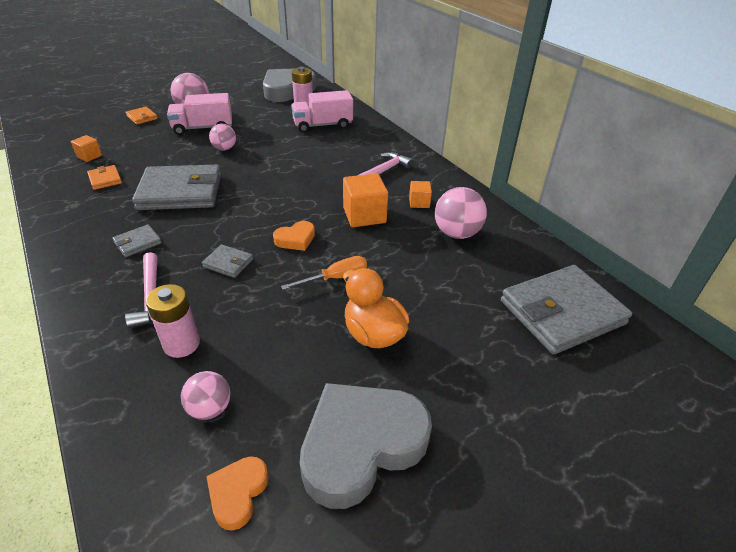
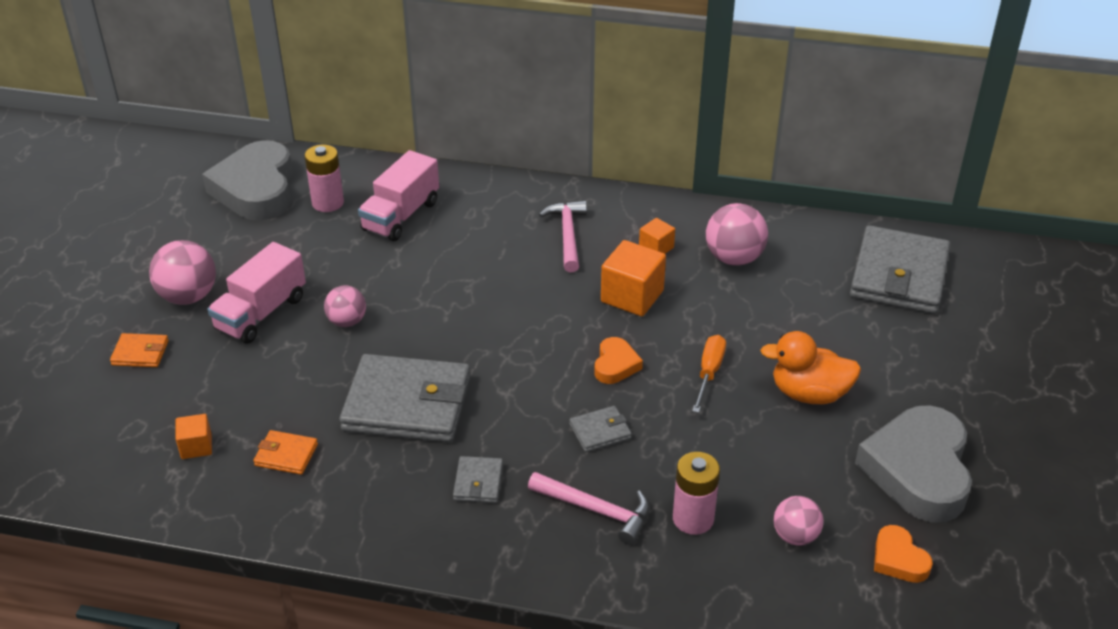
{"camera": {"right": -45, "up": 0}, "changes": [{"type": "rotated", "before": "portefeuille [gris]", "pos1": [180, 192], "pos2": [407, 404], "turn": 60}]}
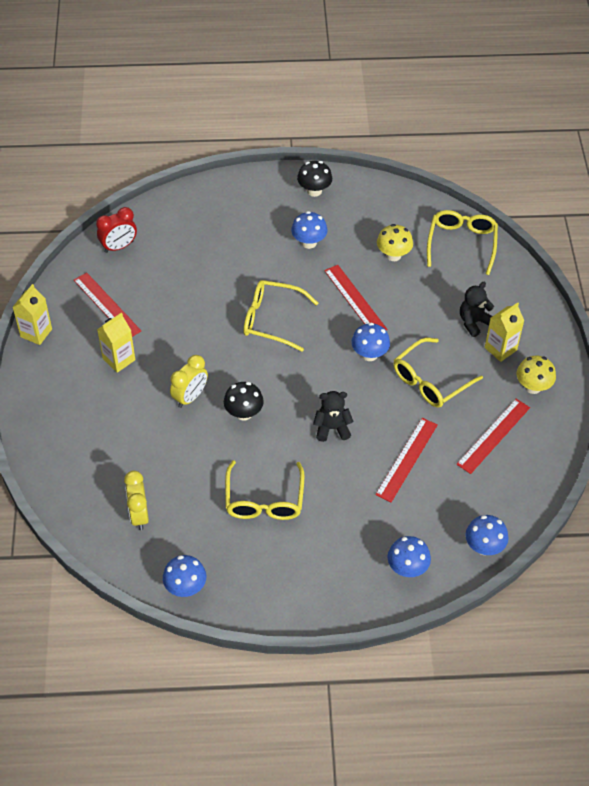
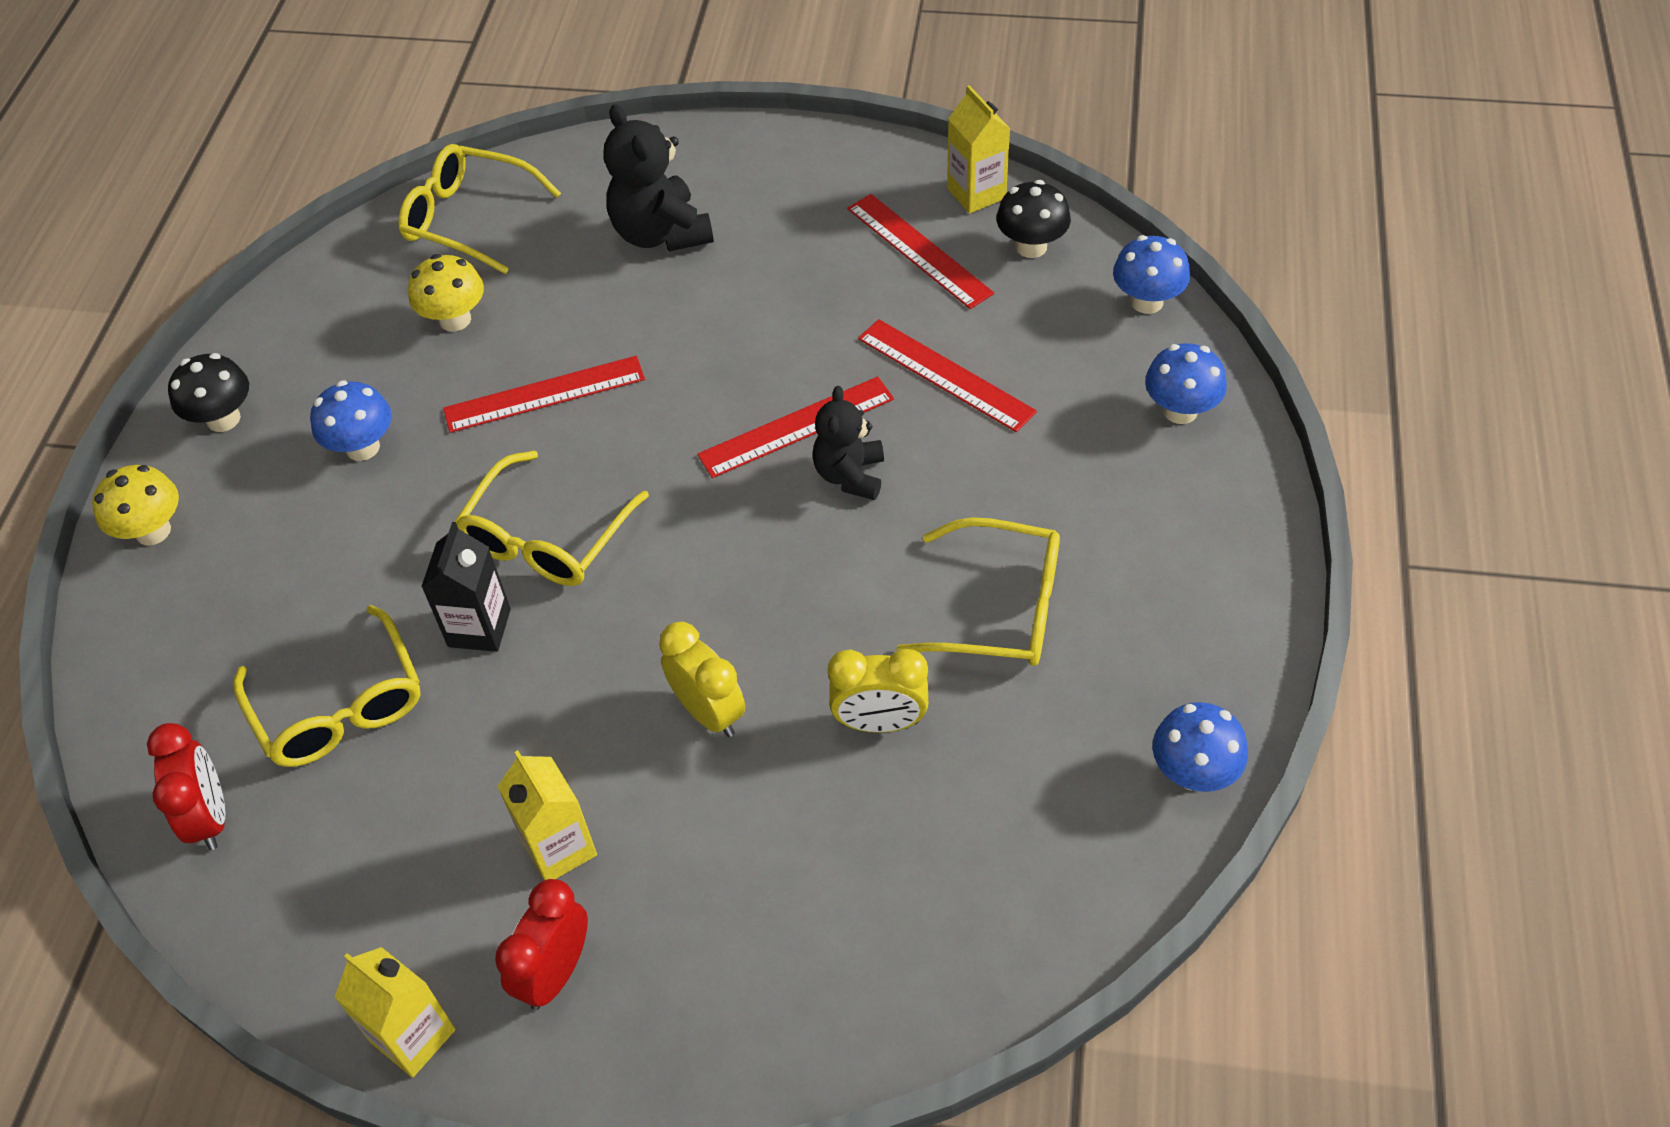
{"camera": {"right": -75, "up": 0}, "changes": [{"type": "gone", "before": "champignon [bleu]", "pos1": [369, 354]}, {"type": "new", "after": "brique de lait [noir]", "pos2": [479, 628]}, {"type": "new", "after": "réveil [rouge]", "pos2": [555, 972]}, {"type": "shifted", "before": "règle [rouge]", "pos1": [107, 305], "pos2": [796, 427]}, {"type": "shifted", "before": "réveil [jaune]", "pos1": [139, 515], "pos2": [879, 722]}, {"type": "shifted", "before": "champignon [noir]", "pos1": [244, 413], "pos2": [1031, 246]}, {"type": "shifted", "before": "lunettes [jaune]", "pos1": [430, 381], "pos2": [339, 706]}, {"type": "shifted", "before": "brique de lait [jaune]", "pos1": [500, 349], "pos2": [976, 193]}, {"type": "shifted", "before": "champignon [jaune]", "pos1": [533, 387], "pos2": [153, 531]}, {"type": "scaled", "before": "ours en peluche [noir]", "pos1": [473, 322], "pos2": [661, 233], "scale": 1.52}]}
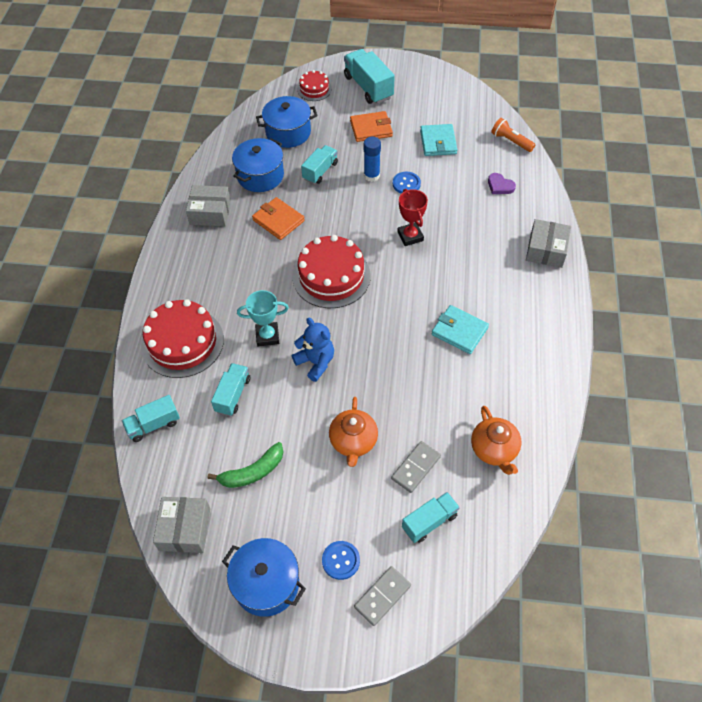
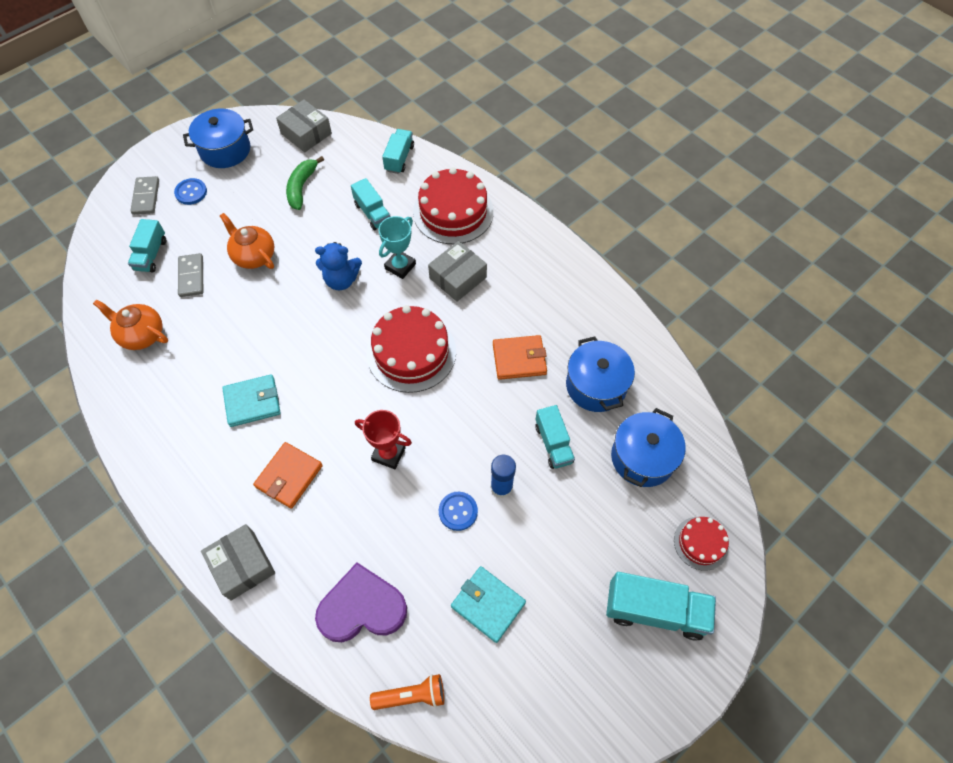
{"camera": {"right": 130, "up": 5}, "changes": [{"type": "shifted", "before": "boîte [gris]", "pos1": [210, 212], "pos2": [458, 278]}, {"type": "shifted", "before": "portefeuille [orange]", "pos1": [371, 129], "pos2": [289, 476]}, {"type": "scaled", "before": "cœur [violet]", "pos1": [500, 186], "pos2": [362, 607], "scale": 2.05}]}
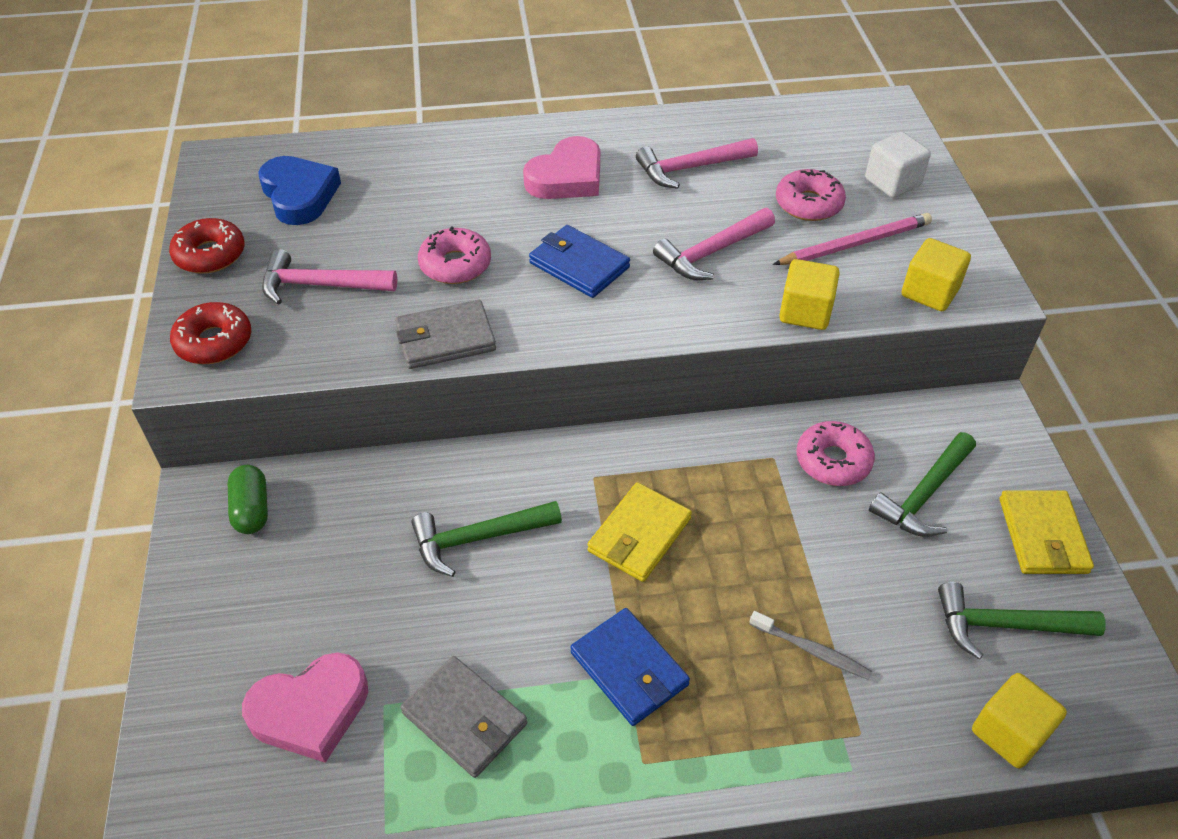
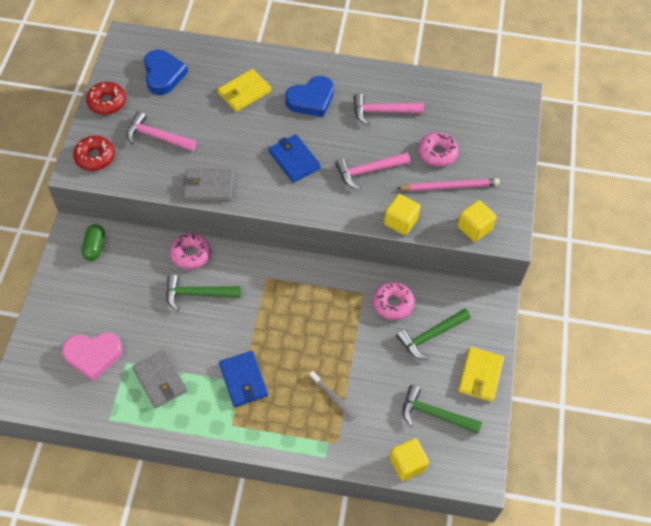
{"camera": {"right": 15, "up": 10}, "changes": [{"type": "gone", "before": "cube [blanc]", "pos1": [892, 182]}, {"type": "shifted", "before": "beignet [rose]", "pos1": [455, 265], "pos2": [190, 254]}, {"type": "shifted", "before": "portefeuille [jaune]", "pos1": [639, 535], "pos2": [244, 92]}, {"type": "repainted", "before": "cœur [rose]", "after": "cœur [bleu]", "pos1": [567, 177], "pos2": [311, 100]}]}
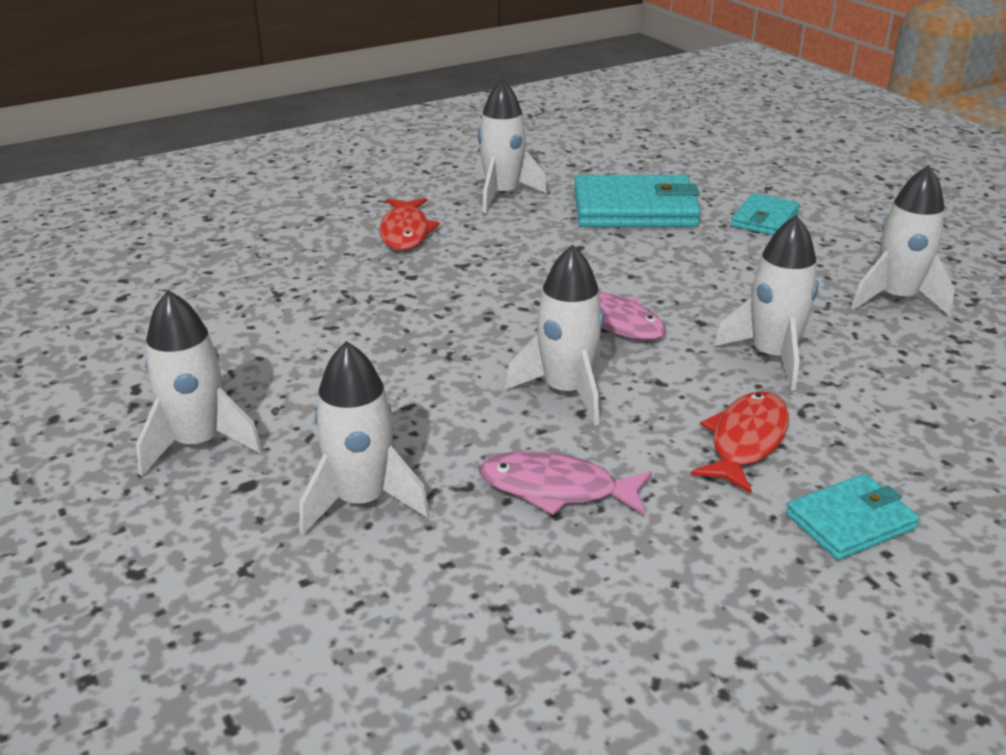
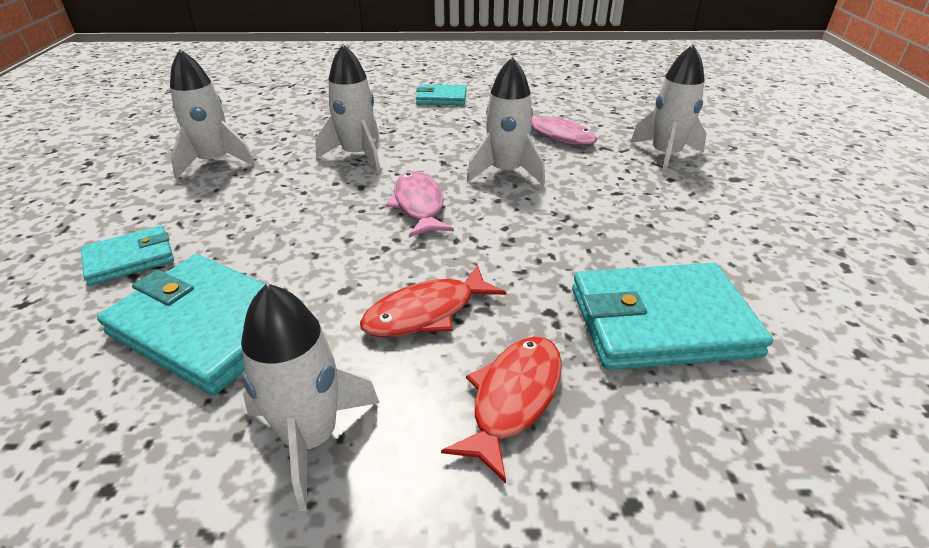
{"camera": {"right": -150, "up": 5}, "changes": [{"type": "gone", "before": "fusée [blanc]", "pos1": [199, 443]}, {"type": "new", "after": "portefeuille [turquoise]", "pos2": [661, 322]}, {"type": "shifted", "before": "poisson [rouge]", "pos1": [745, 441], "pos2": [426, 312]}]}
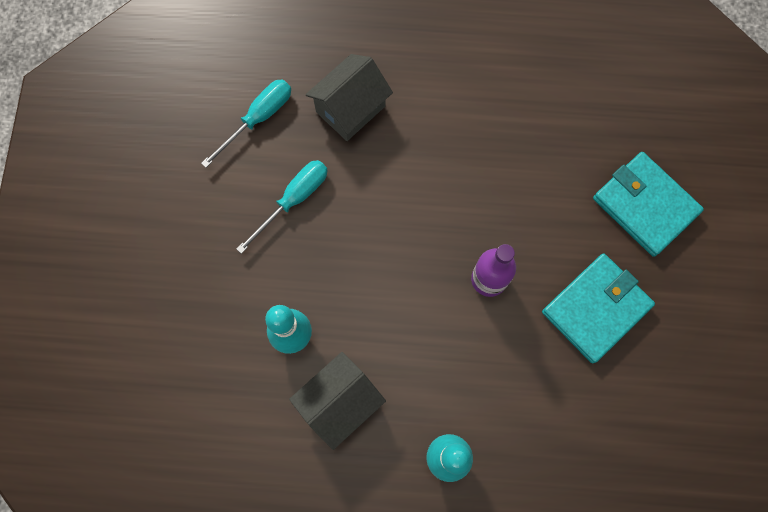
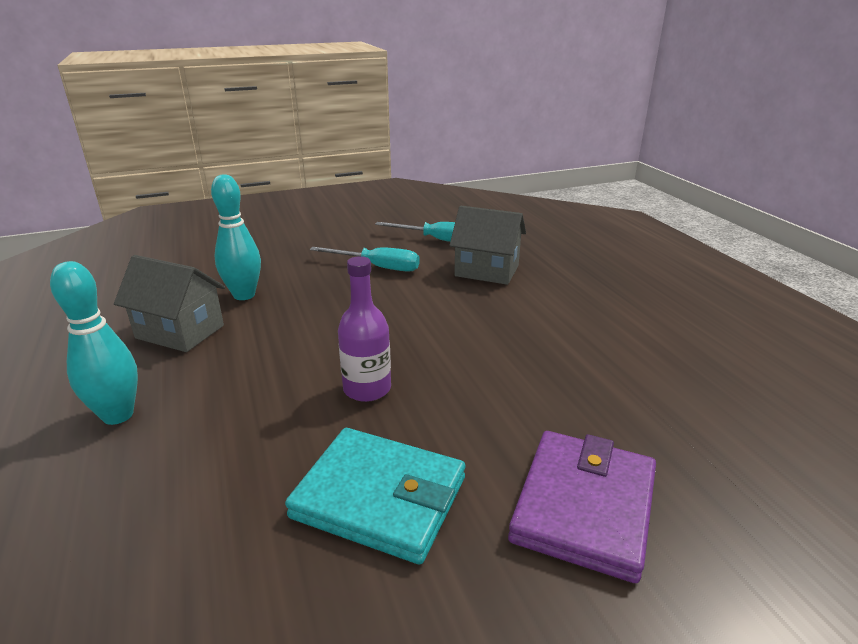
{"camera": {"right": 65, "up": -45}, "changes": [{"type": "repainted", "before": "portefeuille [turquoise]", "after": "portefeuille [violet]", "pos1": [645, 205], "pos2": [584, 506]}]}
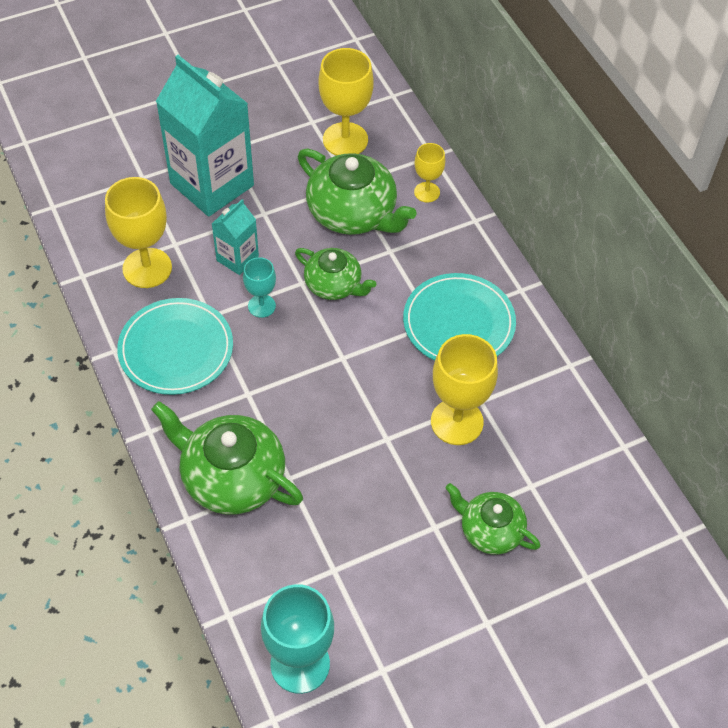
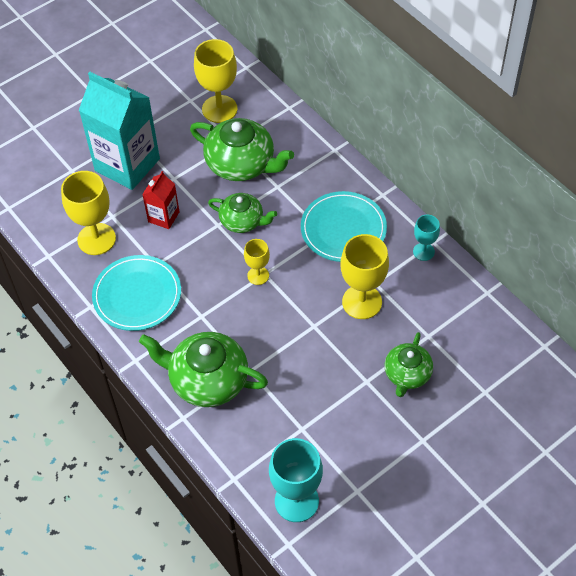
{"camera": {"right": -10, "up": 0}, "changes": [{"type": "shifted", "before": "verre à pied [turquoise]", "pos1": [261, 306], "pos2": [423, 251]}, {"type": "shifted", "before": "verre à pied [jaune]", "pos1": [427, 192], "pos2": [258, 275]}, {"type": "repainted", "before": "brique de lait [turquoise]", "after": "brique de lait [rouge]", "pos1": [237, 258], "pos2": [163, 217]}, {"type": "rotated", "before": "théière [vert]", "pos1": [490, 530], "pos2": [407, 374], "turn": -90}]}
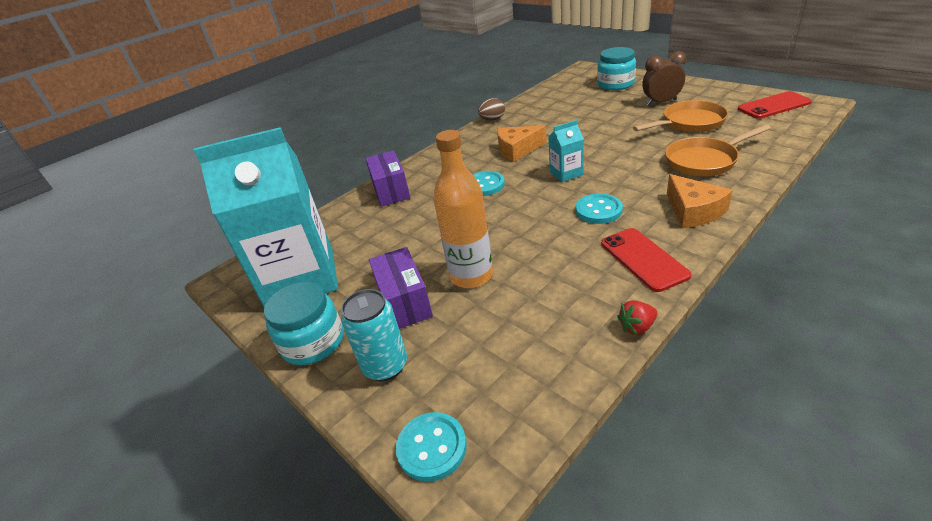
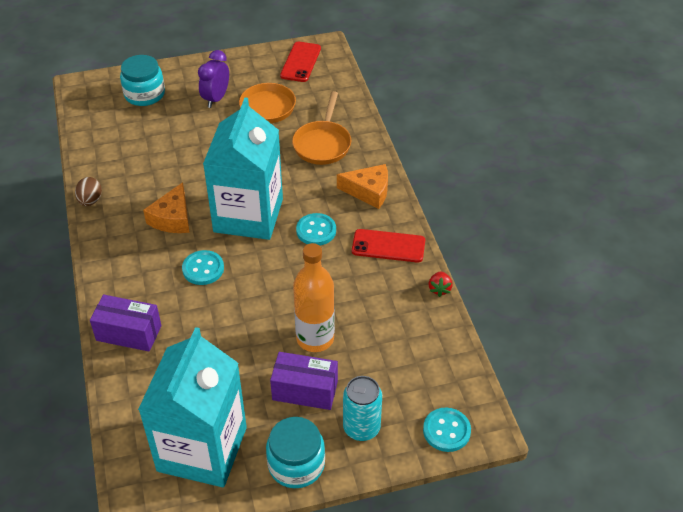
{"camera": {"right": -65, "up": 10}, "changes": [{"type": "repainted", "before": "réveil [marron]", "after": "réveil [violet]", "pos1": [661, 102], "pos2": [216, 99]}, {"type": "scaled", "before": "brique de lait [turquoise]", "pos1": [566, 173], "pos2": [248, 215], "scale": 2.43}]}
